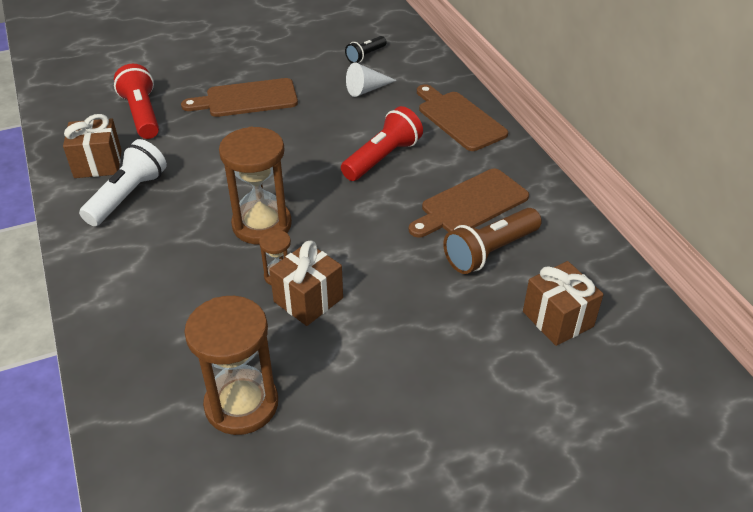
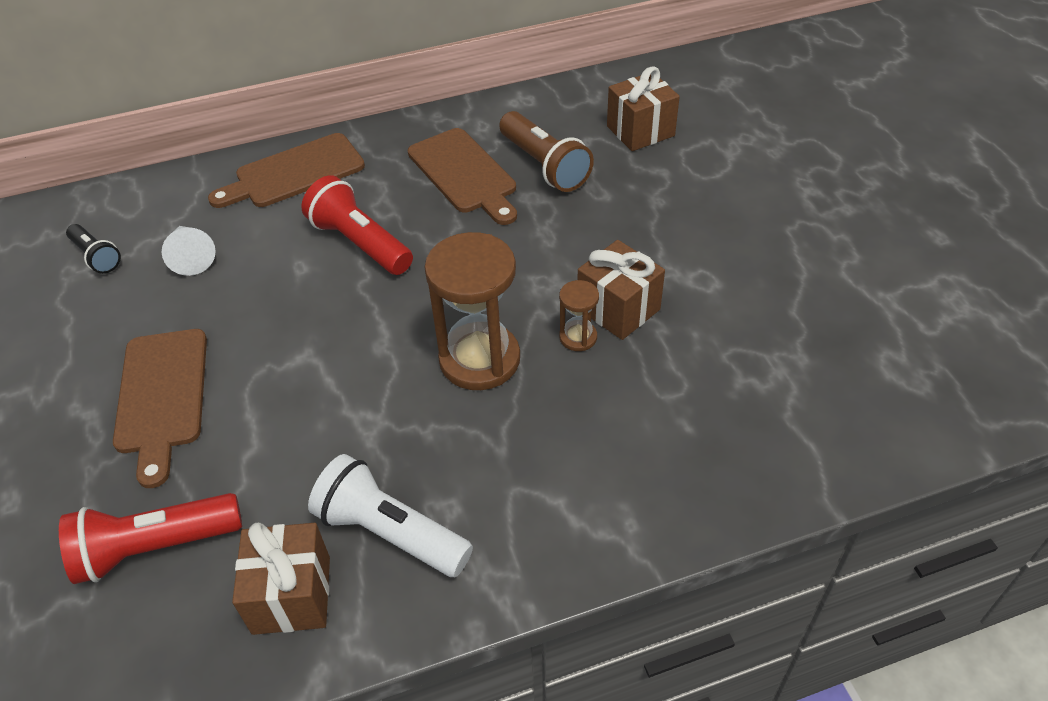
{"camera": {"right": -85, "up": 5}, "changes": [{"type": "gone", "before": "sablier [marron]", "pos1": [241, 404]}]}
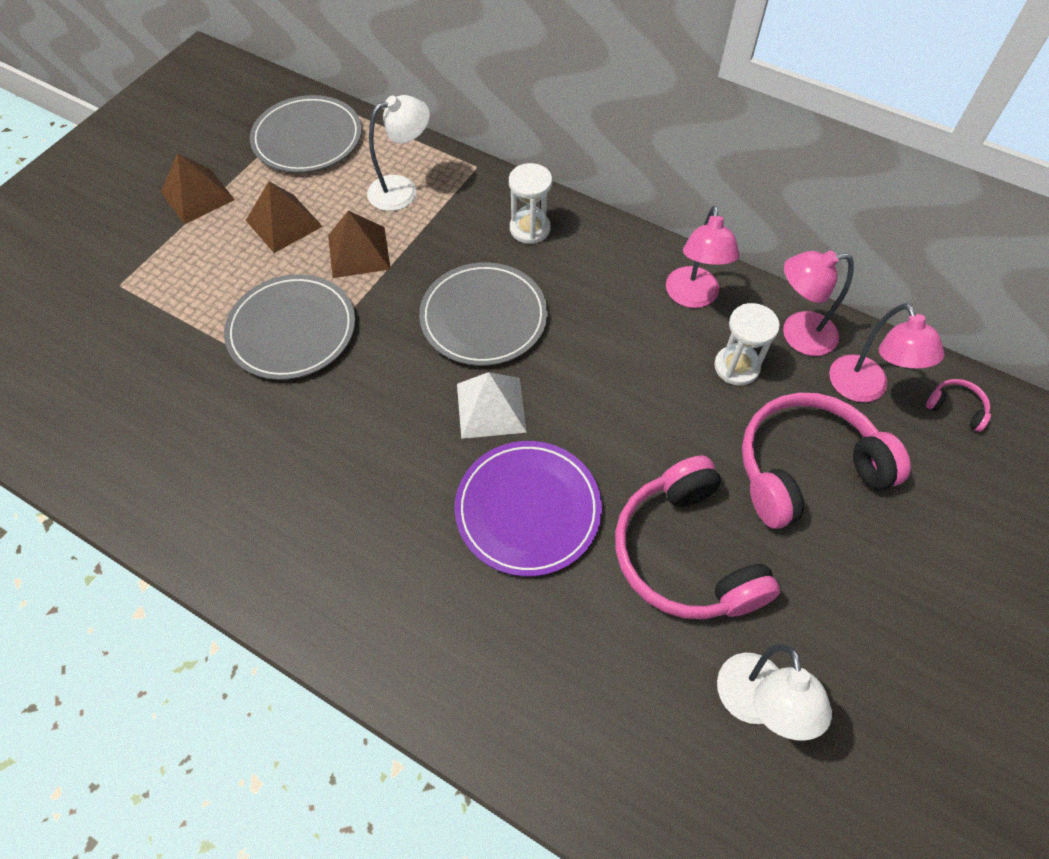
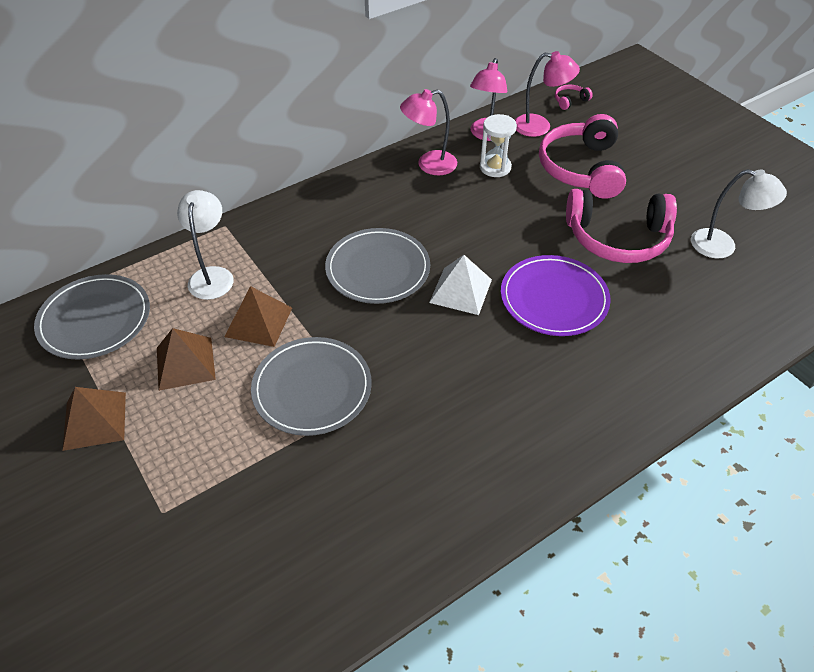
{"camera": {"right": -65, "up": -10}, "changes": [{"type": "gone", "before": "sablier [blanc]", "pos1": [530, 229]}, {"type": "rotated", "before": "lampe [rose]", "pos1": [692, 297], "pos2": [429, 165], "turn": 135}]}
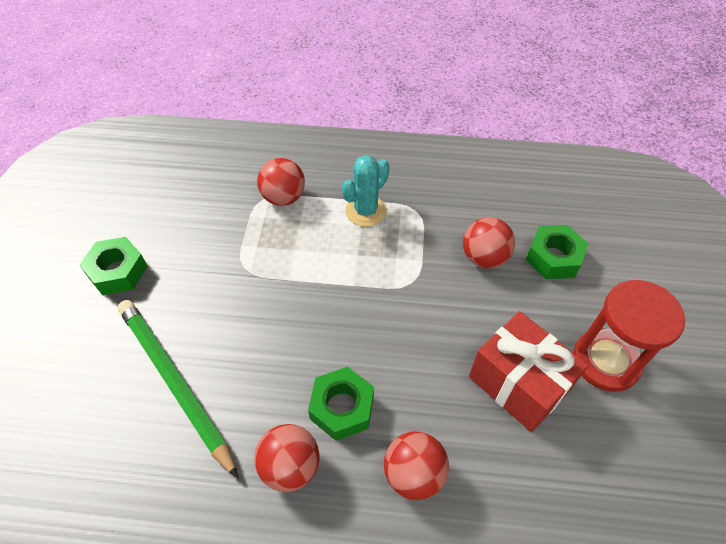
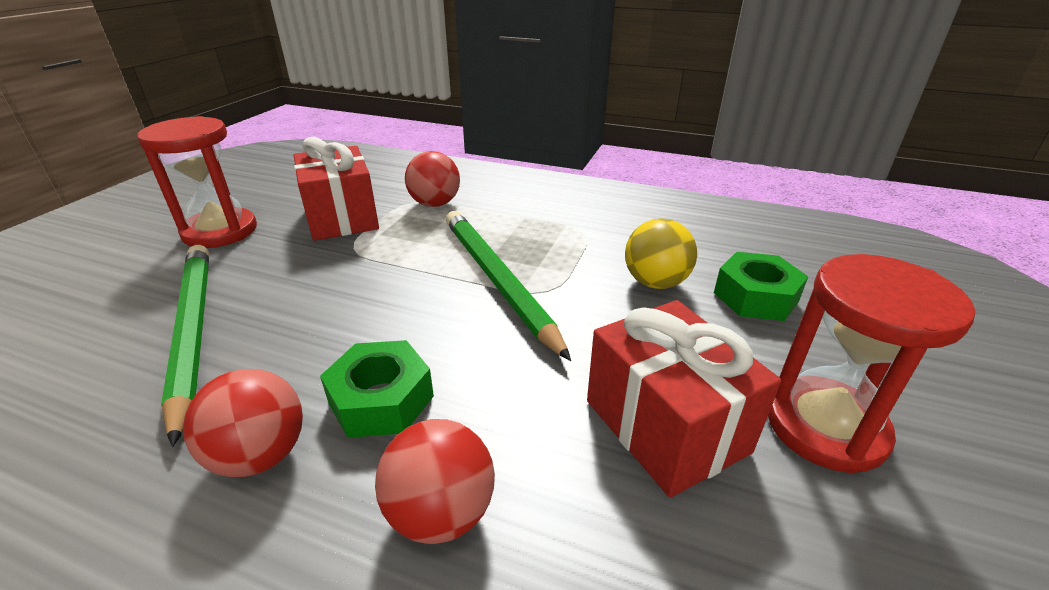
{"camera": {"right": 15, "up": -20}, "changes": [{"type": "gone", "before": "cactus [turquoise]", "pos1": [366, 211]}, {"type": "new", "after": "cadeau [rouge]", "pos2": [341, 218]}, {"type": "new", "after": "crayon [vert]", "pos2": [497, 280]}, {"type": "swapped", "before": "écrou [vert]", "after": "sablier [rouge]", "pos1": [118, 271], "pos2": [220, 231]}, {"type": "repainted", "before": "balle [rouge]", "after": "balle [jaune]", "pos1": [484, 257], "pos2": [655, 282]}]}
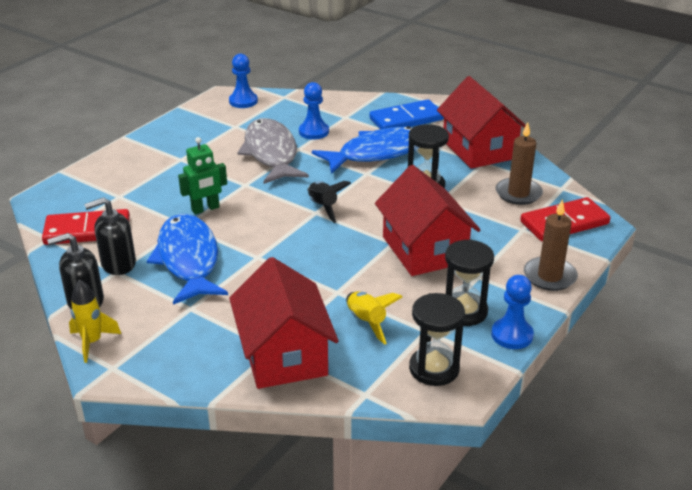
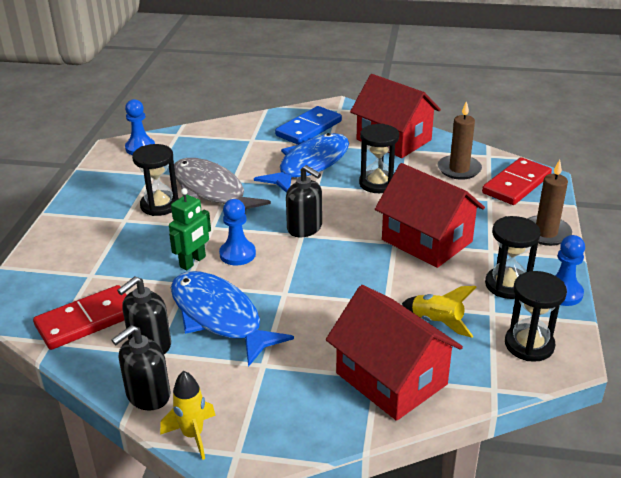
{"camera": {"right": -25, "up": 0}, "changes": [{"type": "new", "after": "sablier [noir]", "pos2": [160, 205]}, {"type": "shifted", "before": "pion [bleu]", "pos1": [313, 132], "pos2": [237, 254]}, {"type": "swapped", "before": "fusée [noir]", "after": "distributeur de savon [noir]", "pos1": [323, 207], "pos2": [305, 228]}]}
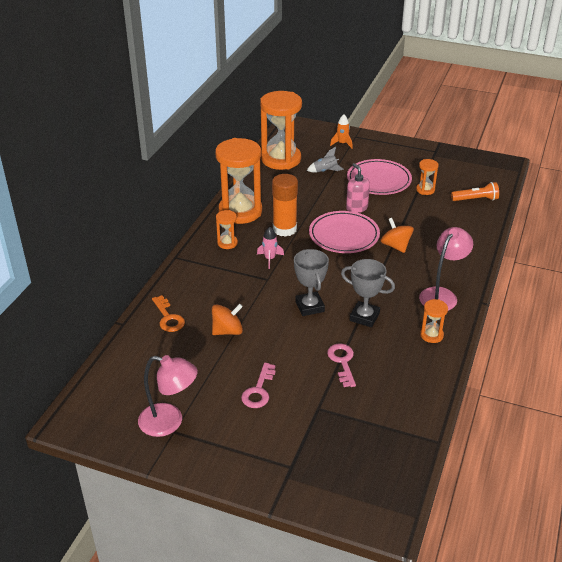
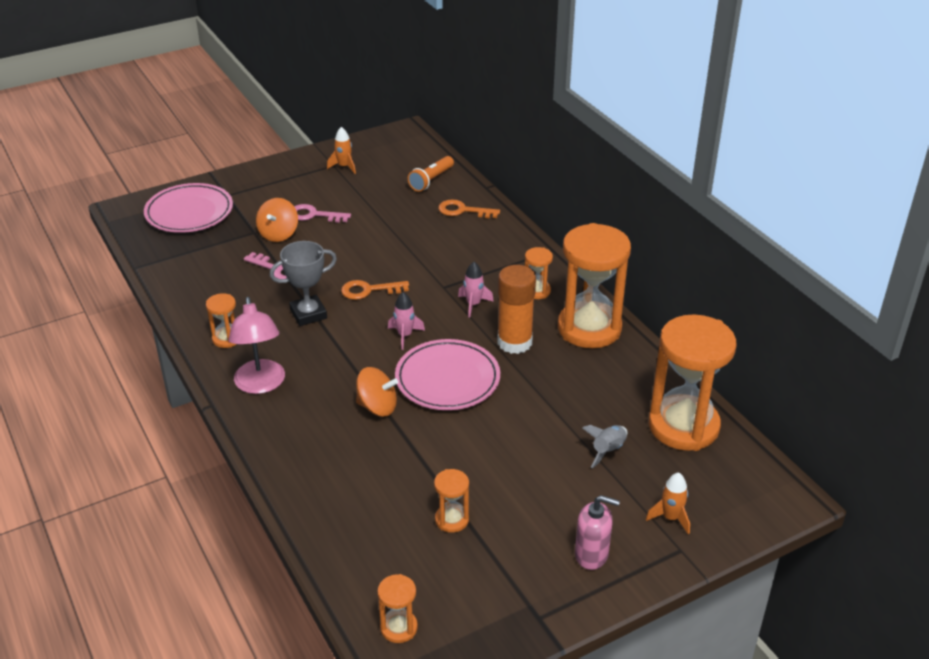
{"camera": {"right": 130, "up": 0}, "changes": [{"type": "new", "after": "sablier [orange]", "pos2": [399, 628]}, {"type": "new", "after": "fusée [rose]", "pos2": [405, 335]}, {"type": "shifted", "before": "toupie [orange]", "pos1": [227, 331], "pos2": [278, 234]}, {"type": "shifted", "before": "distributeur de savon [rose]", "pos1": [356, 208], "pos2": [591, 555]}, {"type": "shifted", "before": "assiette [rose]", "pos1": [379, 180], "pos2": [189, 212]}, {"type": "shifted", "before": "lampe de poche [orange]", "pos1": [475, 199], "pos2": [431, 180]}, {"type": "swapped", "before": "lampe [rose]", "after": "fusée [orange]", "pos1": [169, 422], "pos2": [344, 167]}, {"type": "swapped", "before": "trophée [gris]", "after": "clé [orange]", "pos1": [309, 306], "pos2": [369, 290]}, {"type": "rotated", "before": "clé [rose]", "pos1": [259, 390], "pos2": [314, 215], "turn": -45}]}
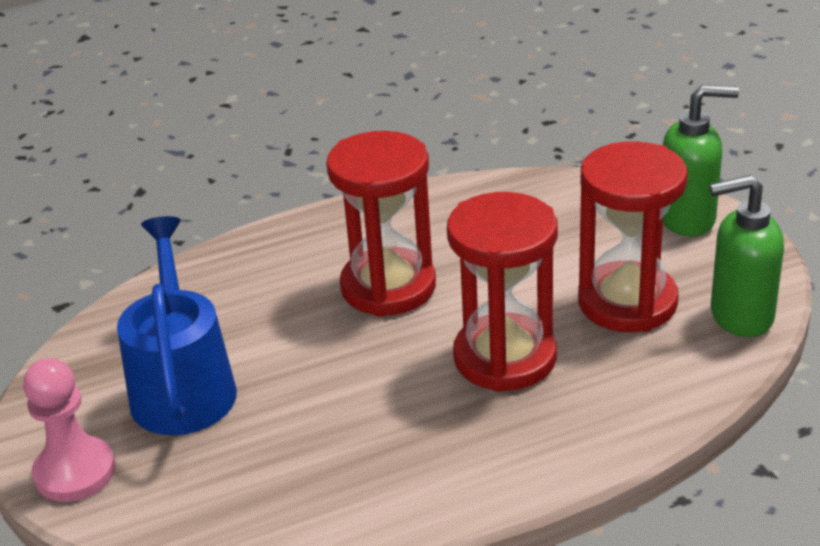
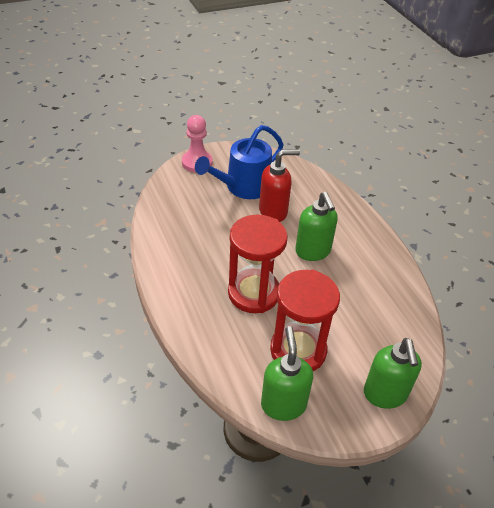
{"camera": {"right": 85, "up": 10}, "changes": [{"type": "new", "after": "distributeur de savon [rouge]", "pos2": [273, 212]}, {"type": "swapped", "before": "sablier [rouge]", "after": "distributeur de savon [vert]", "pos1": [388, 287], "pos2": [313, 252]}, {"type": "rotated", "before": "arrosoir [bleu]", "pos1": [182, 387], "pos2": [243, 187], "turn": 150}]}
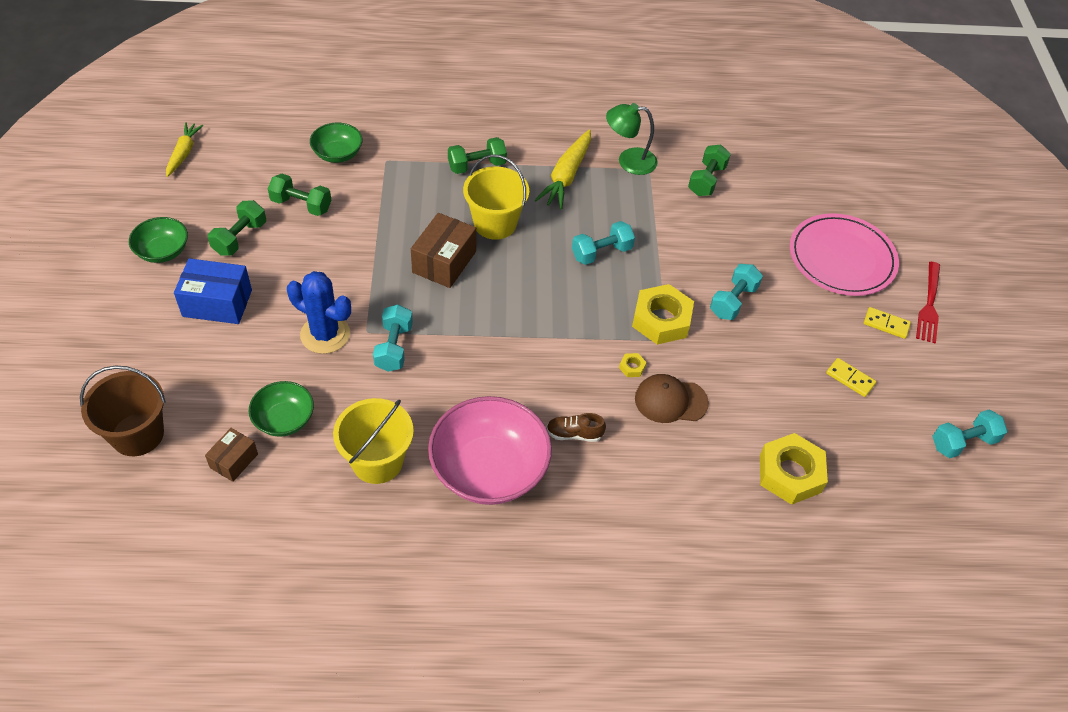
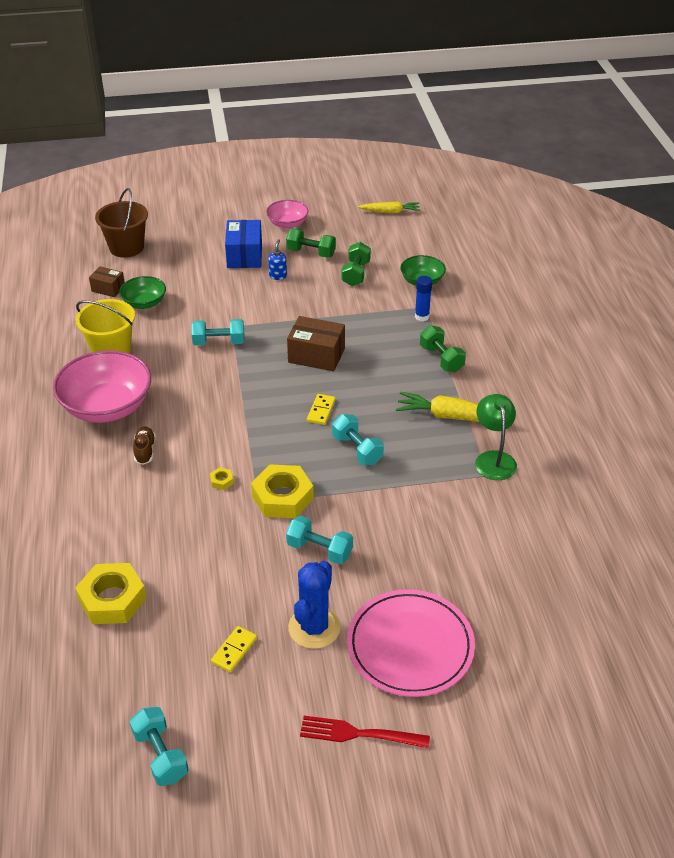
{"camera": {"right": 85, "up": -10}, "changes": [{"type": "gone", "before": "seau [jaune]", "pos1": [495, 223]}, {"type": "gone", "before": "casquette [marron]", "pos1": [670, 400]}, {"type": "gone", "before": "haltère [vert]", "pos1": [706, 180]}, {"type": "new", "after": "distributeur de savon [bleu]", "pos2": [278, 276]}, {"type": "new", "after": "bâton de colle [bleu]", "pos2": [422, 316]}, {"type": "shifted", "before": "cactus [bleu]", "pos1": [325, 334], "pos2": [314, 627]}, {"type": "shifted", "before": "domino [jaune]", "pos1": [886, 324], "pos2": [321, 411]}, {"type": "repainted", "before": "bol [vert]", "after": "bol [rose]", "pos1": [163, 251], "pos2": [287, 224]}]}
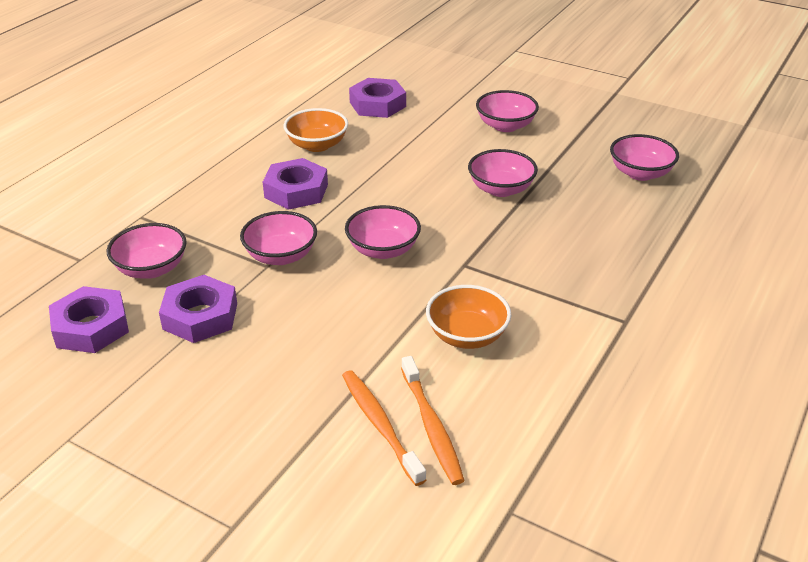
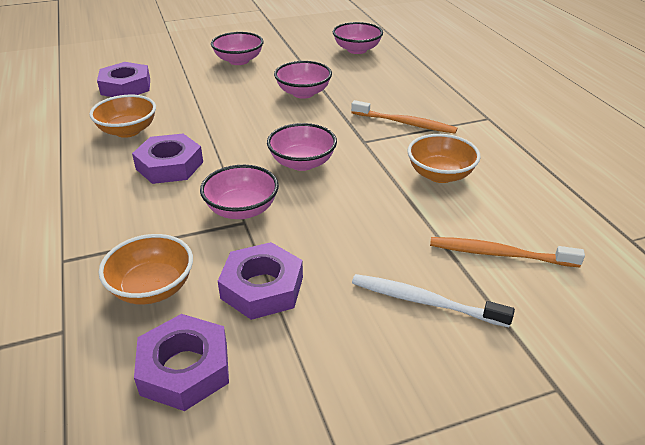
{"camera": {"right": -50, "up": 0}, "changes": [{"type": "new", "after": "brosse à dents [blanc]", "pos2": [424, 301]}, {"type": "shifted", "before": "brosse à dents [orange]", "pos1": [431, 426], "pos2": [405, 123]}, {"type": "repainted", "before": "bol [rose]", "after": "bol [orange]", "pos1": [151, 269], "pos2": [152, 288]}]}
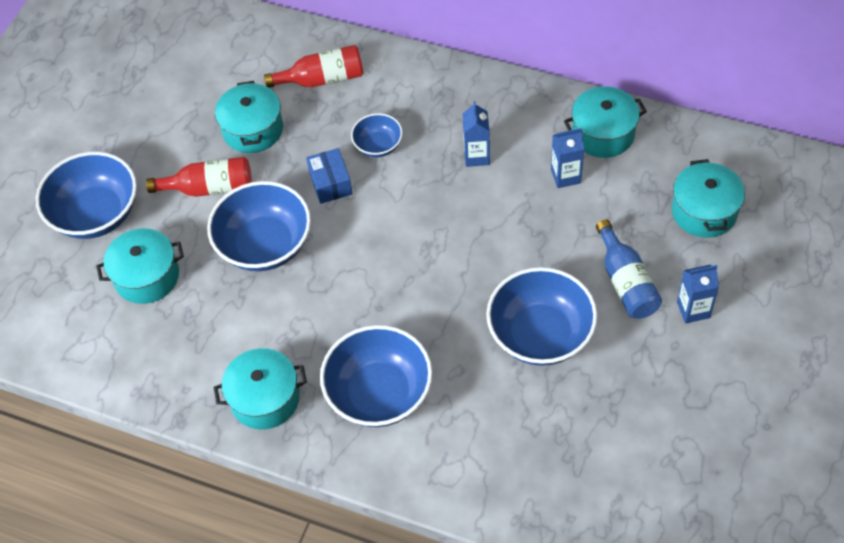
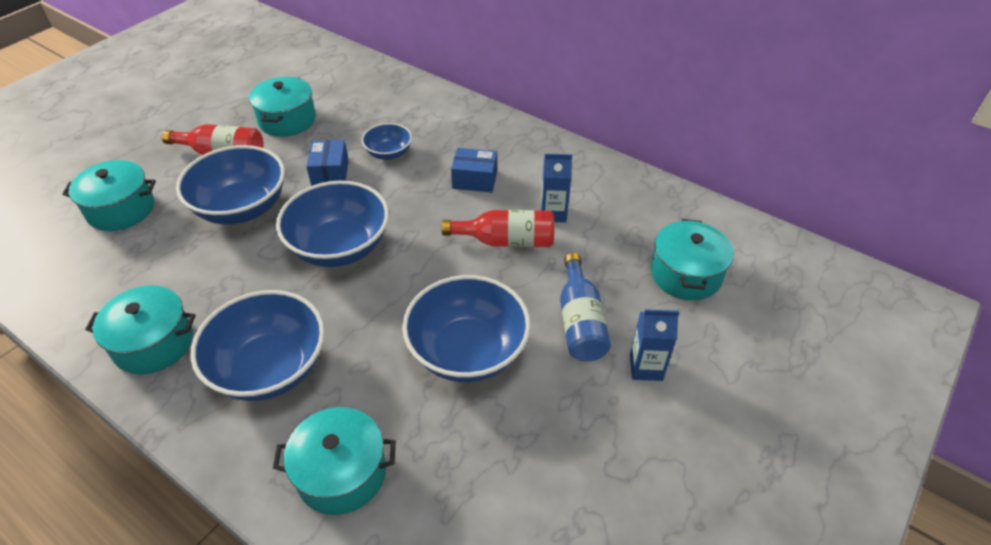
{"camera": {"right": 10, "up": -10}, "changes": [{"type": "shifted", "before": "bol [bleu]", "pos1": [96, 214], "pos2": [340, 247]}, {"type": "shifted", "before": "bouteille [rouge]", "pos1": [322, 79], "pos2": [506, 241]}, {"type": "shifted", "before": "marmite [turquoise]", "pos1": [603, 134], "pos2": [342, 473]}, {"type": "swapped", "before": "brique de lait [bleu]", "after": "boîte [bleu]", "pos1": [476, 156], "pos2": [474, 180]}]}
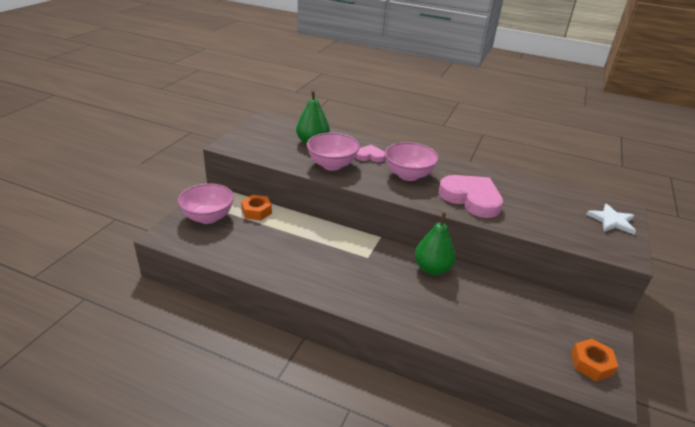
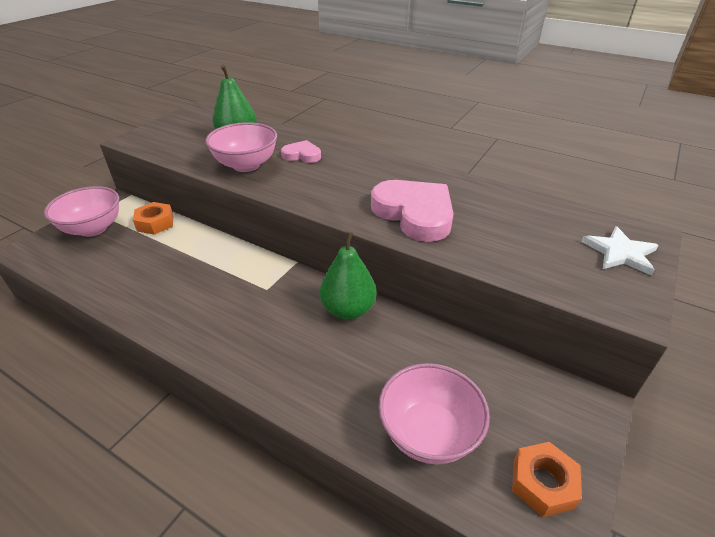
{"camera": {"right": 10, "up": 5}, "changes": [{"type": "shifted", "before": "bol [rose]", "pos1": [408, 175], "pos2": [428, 433]}]}
